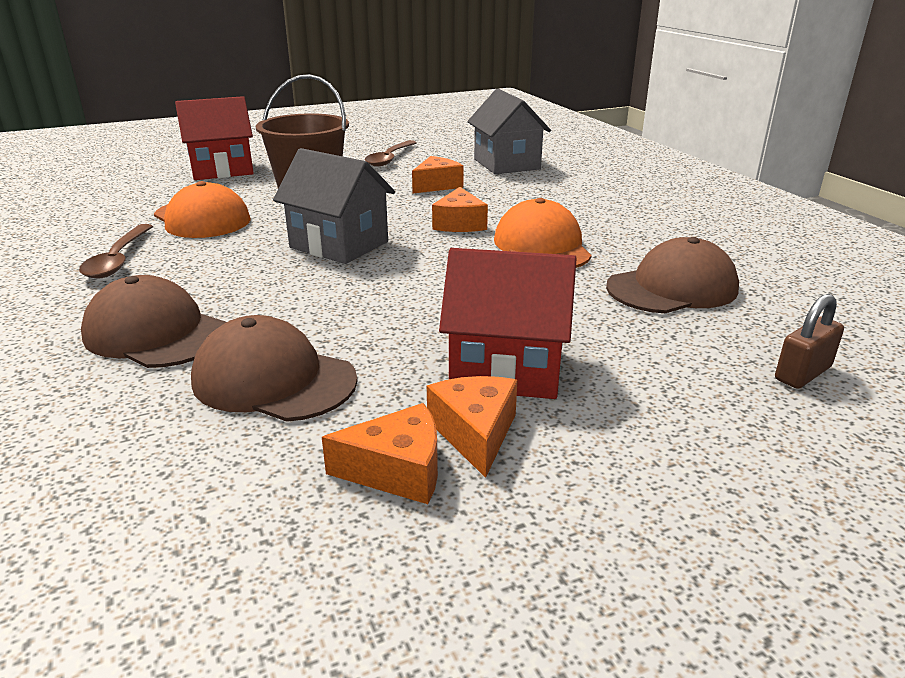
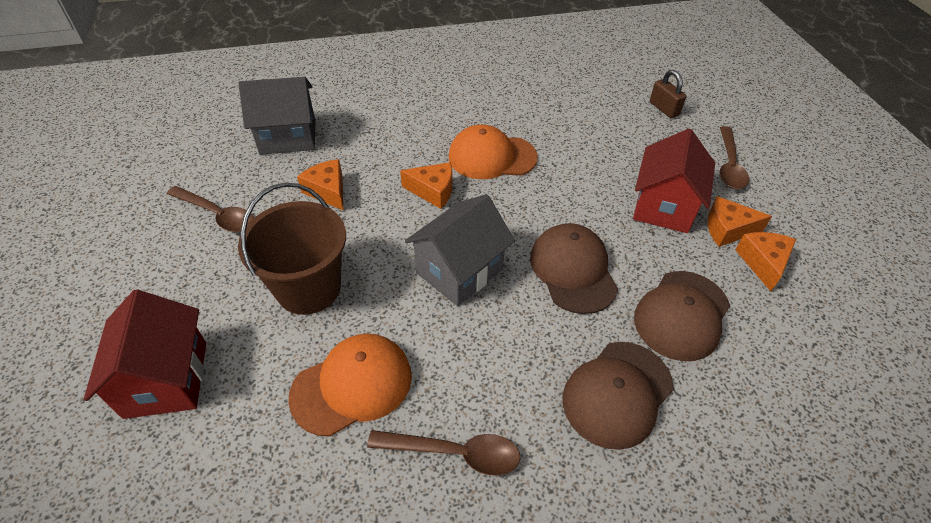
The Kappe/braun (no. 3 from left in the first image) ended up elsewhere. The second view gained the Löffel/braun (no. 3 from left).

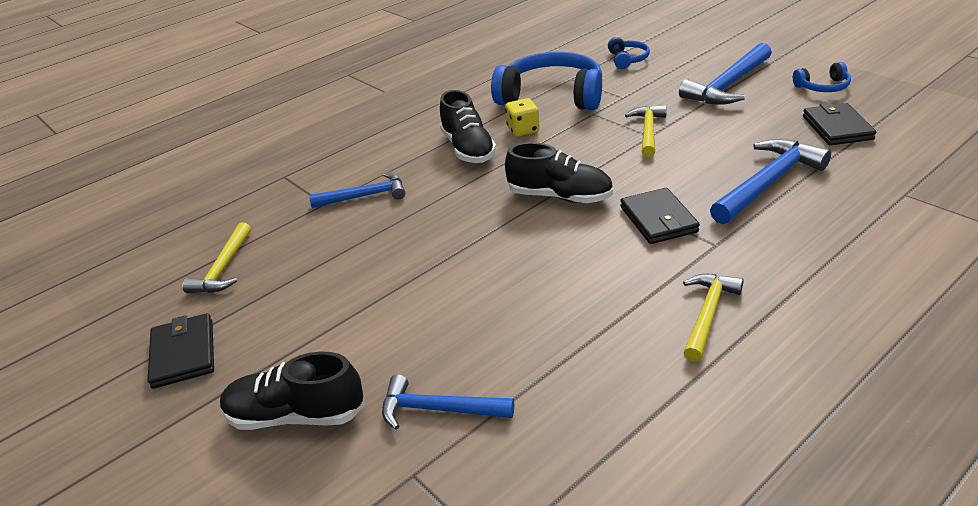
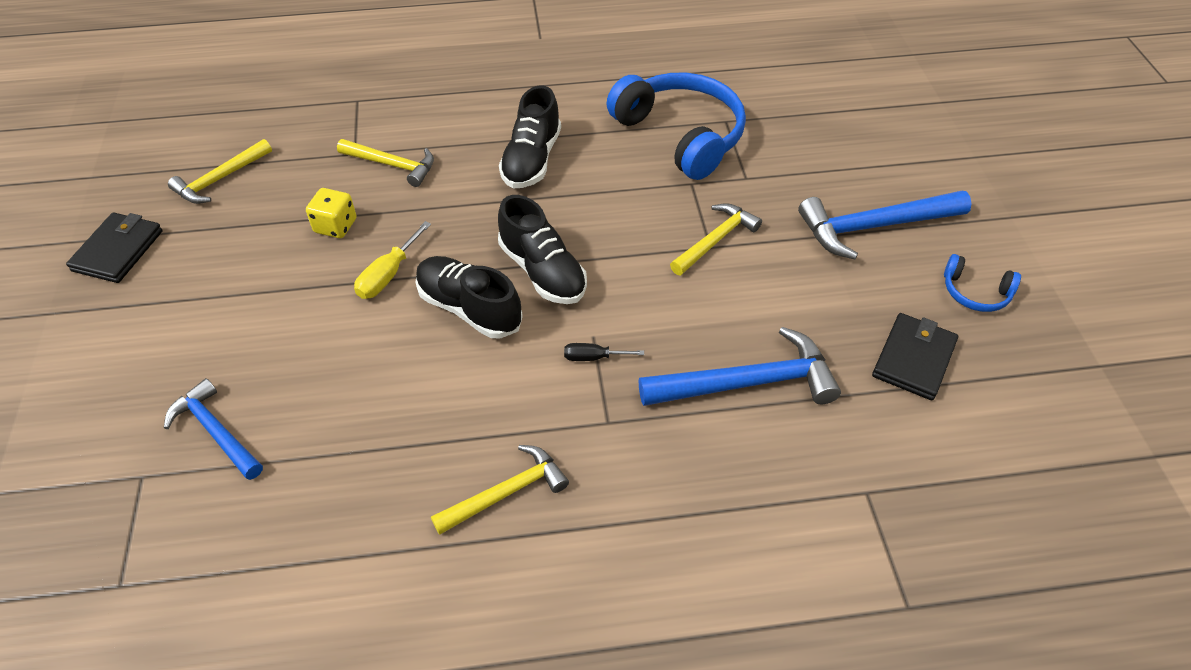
The Spielwürfel/gelb ended up elsewhere. What was the Hammer/blau (no. 1 from left) turned into the Hammer/gelb (no. 2 from left). The second view gained the Schraubenzieher/gelb. The Schuh/schwarz (no. 1 from left) ended up elsewhere. Where the Geldbörse/schwarz (no. 2 from left) stood, the Schraubenzieher/schwarz came to stand. The second view lost the Kopfhörer/blau (no. 2 from left).

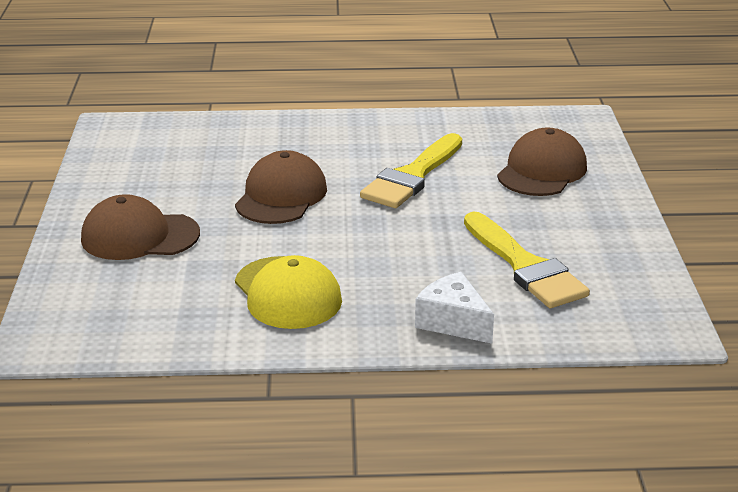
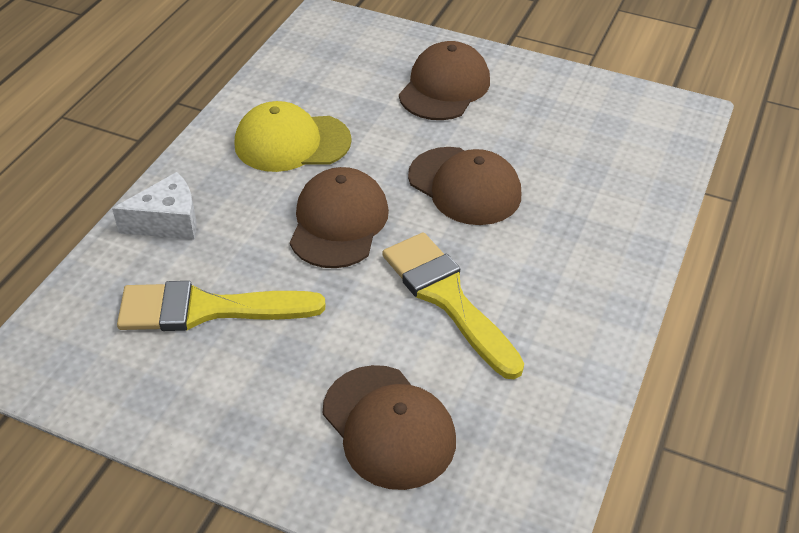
The second view gained the Kappe/braun (no. 1 from left).

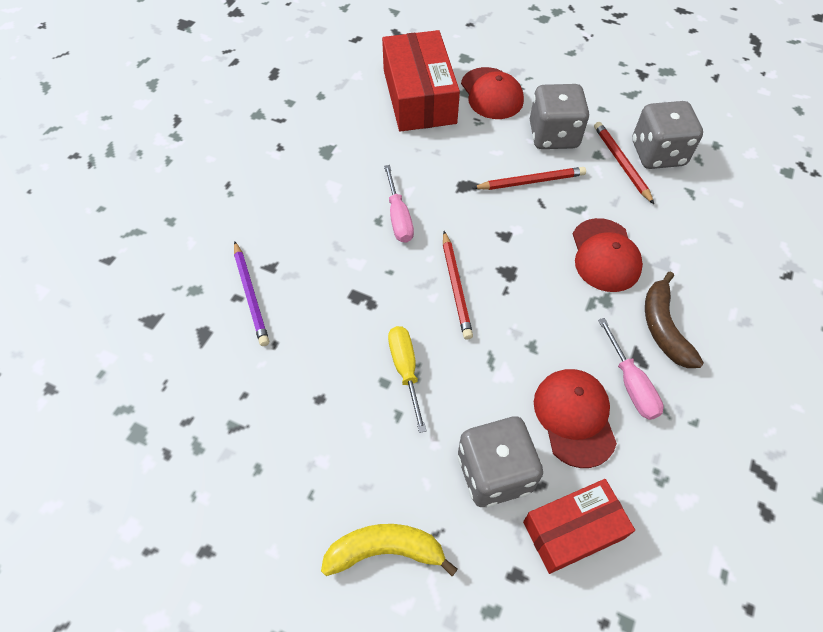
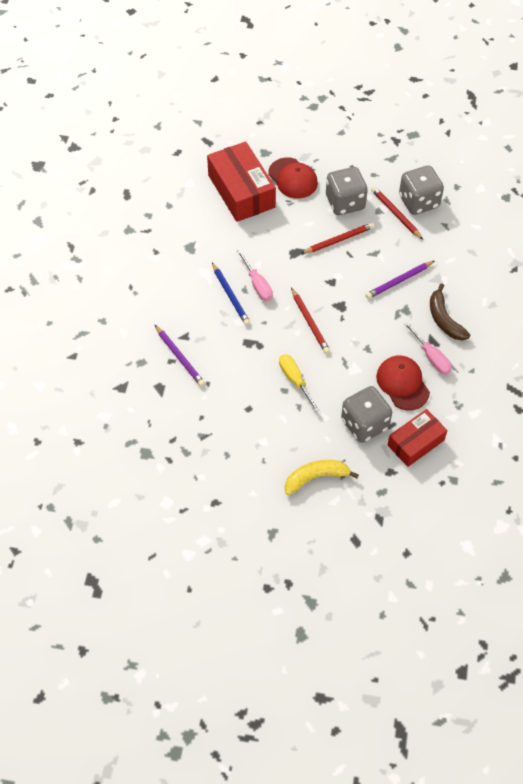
The second view gained the Bleistift/blau. Where the Kappe/rot (no. 3 from left) stood, the Bleistift/lila (no. 2 from left) came to stand.

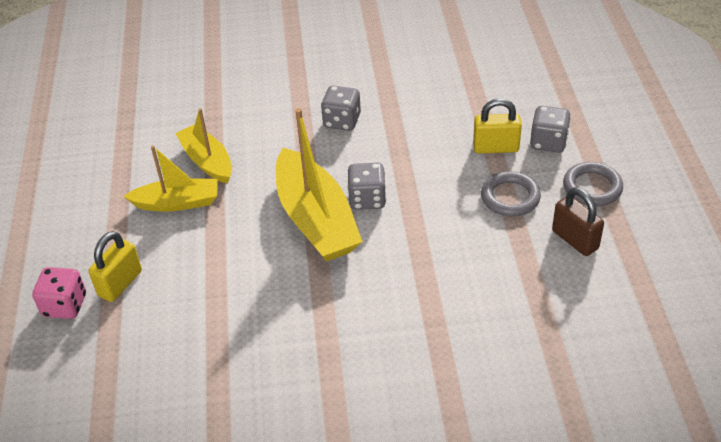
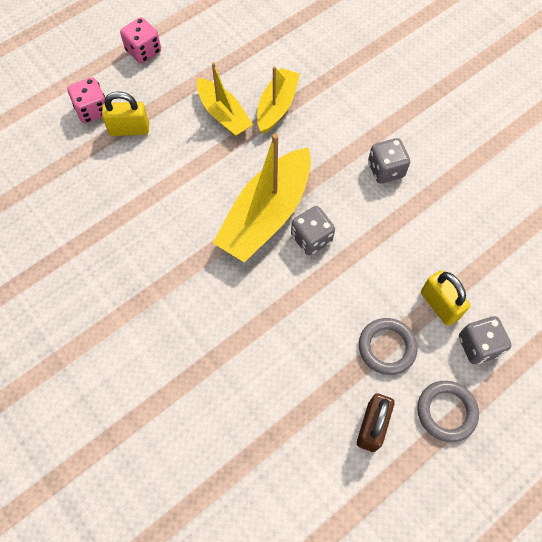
The second view gained the Spielwürfel/rosa (no. 2 from left).

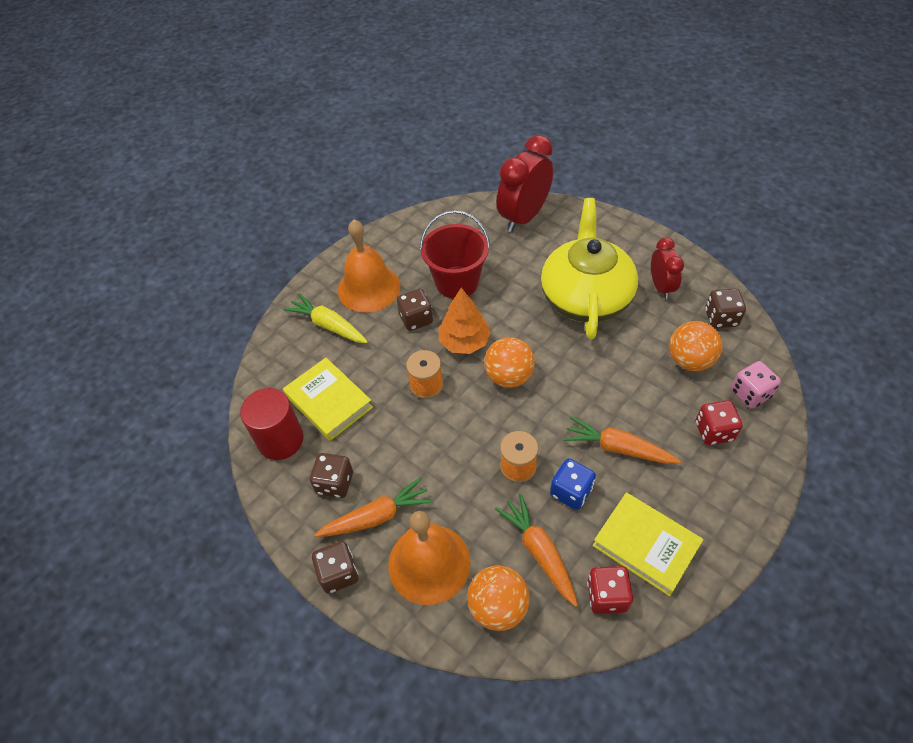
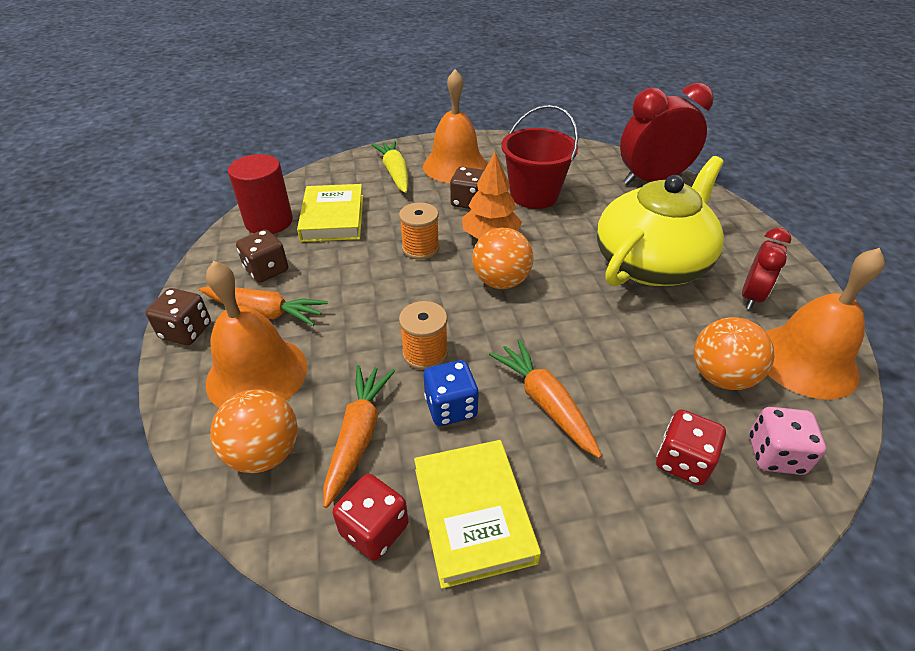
Where the Spielwürfel/braun (no. 4 from left) stood, the Glocke/orange (no. 3 from left) came to stand.

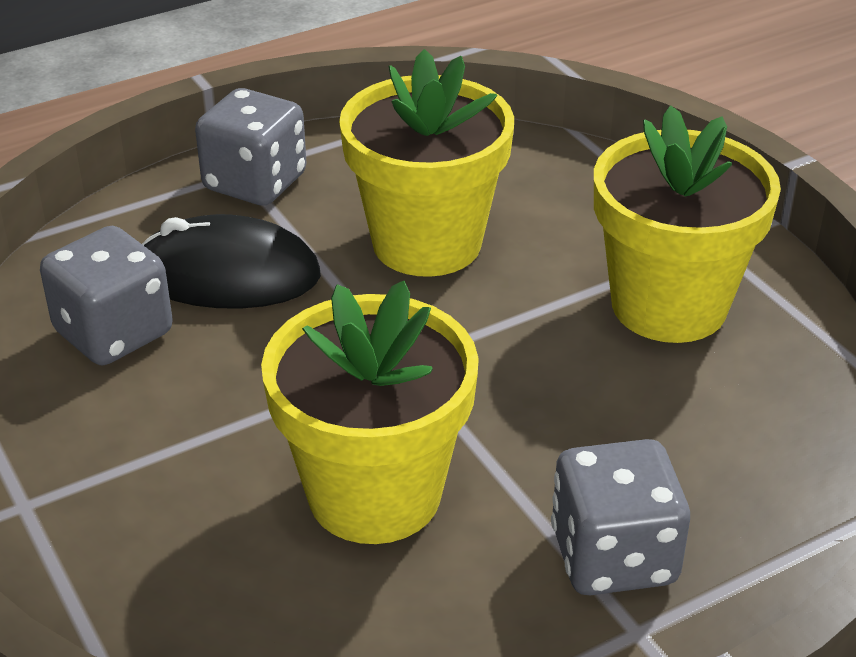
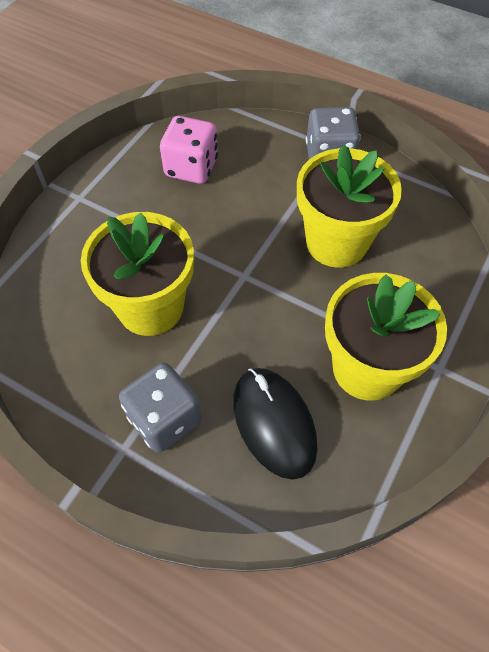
What was the Spielwürfel/grau (no. 1 from left) turned into the Spielwürfel/rosa. The Computermaus/schwarz ended up elsewhere.

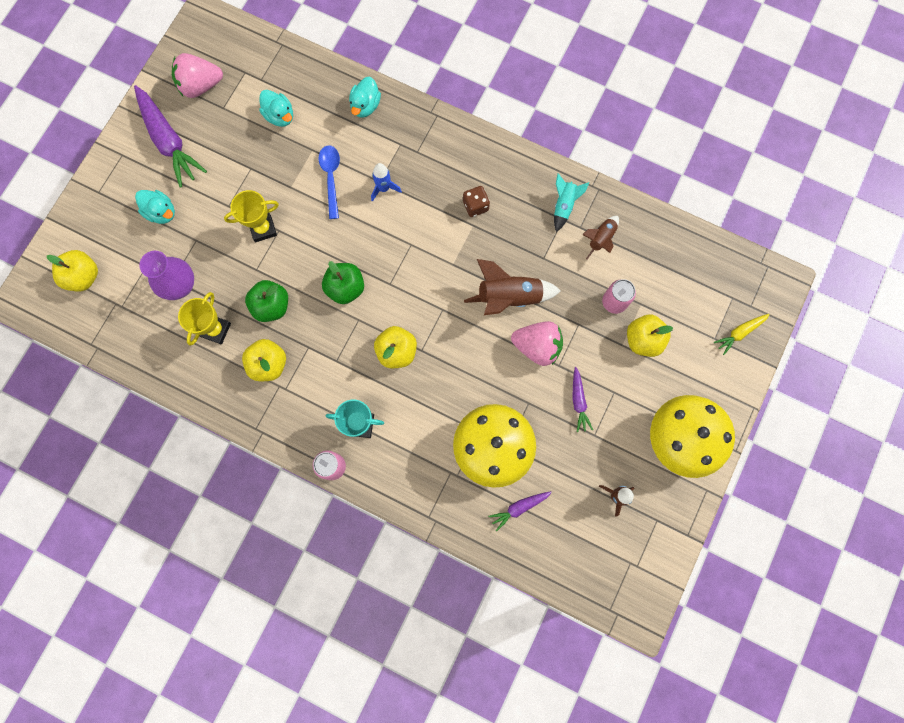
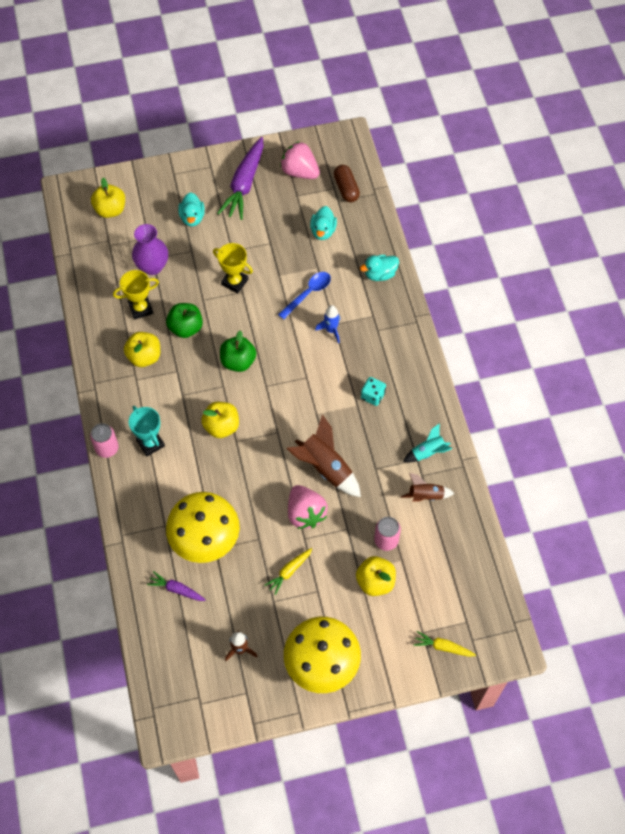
What was the Karotte/lila (no. 3 from left) turned into the Karotte/gelb (no. 1 from left). The second view gained the Kapsel/braun. What was the Spielwürfel/braun turned into the Spielwürfel/türkis.

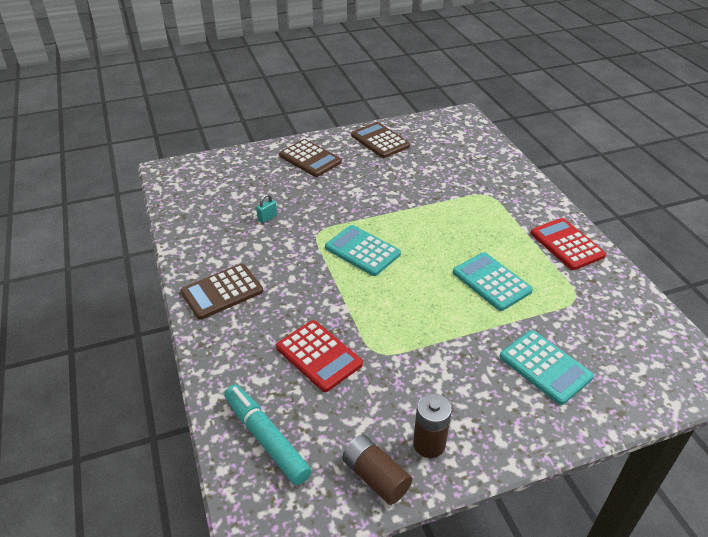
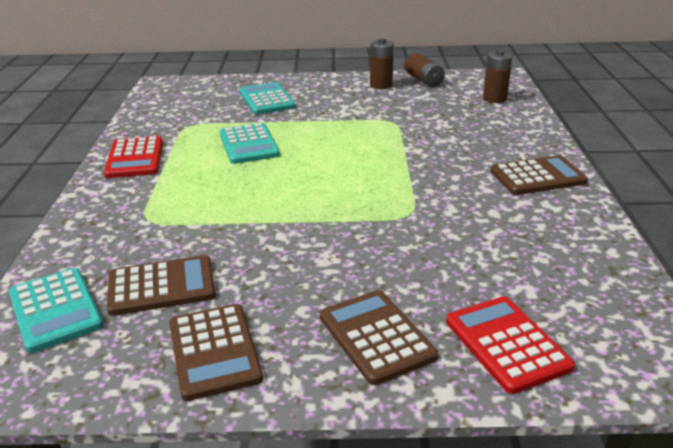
The Taschenrechner/türkis (no. 1 from left) ended up elsewhere. The second view gained the Taschenrechner/braun (no. 1 from left). The Taschenrechner/rot (no. 1 from left in the first image) ended up elsewhere. Where the Filzstift/türkis stood, the Batterie/braun (no. 3 from left) came to stand. The second view lost the Vorhängeschloss/türkis.

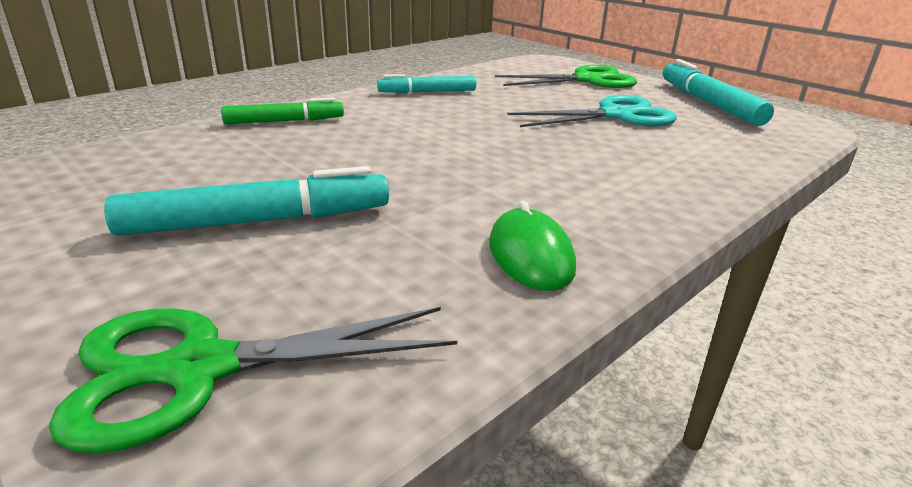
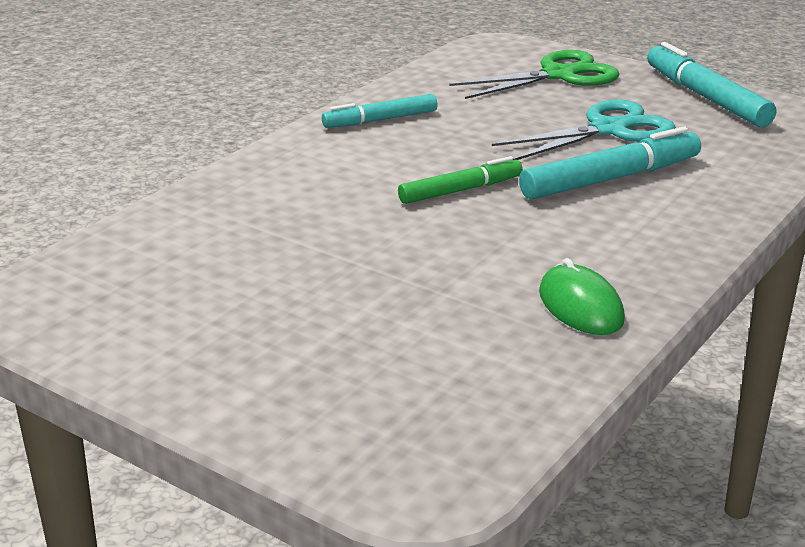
The Filzstift/grün ended up elsewhere. The Filzstift/türkis (no. 1 from left in the first image) ended up elsewhere. The second view lost the Schere/grün (no. 1 from left).

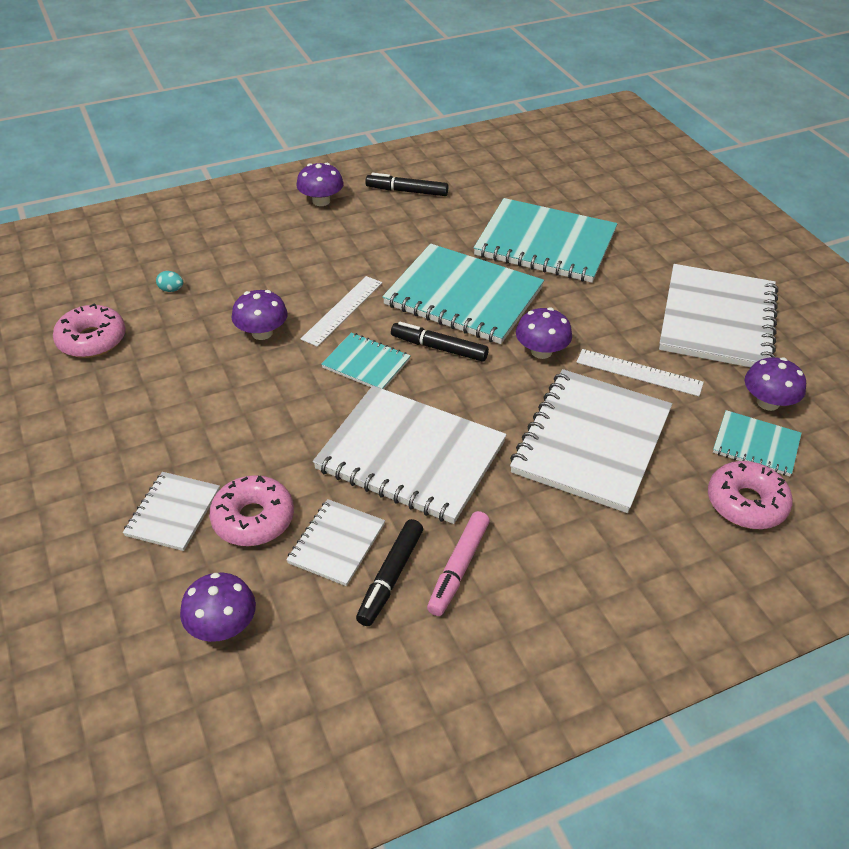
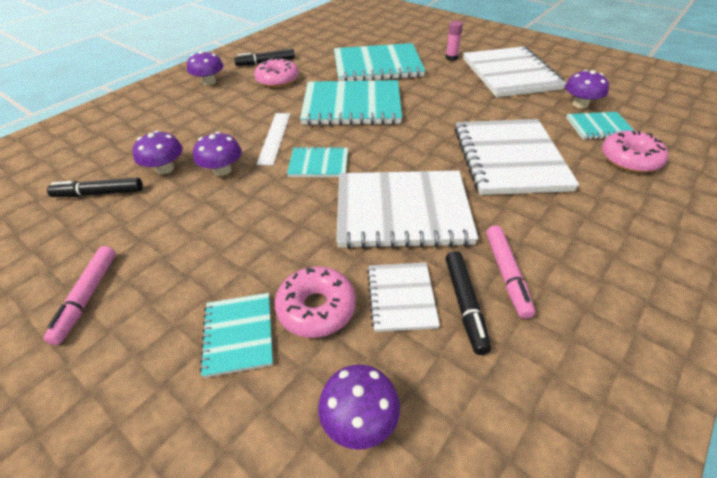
The second view gained the Filzstift/rosa (no. 1 from left). The Filzstift/schwarz (no. 3 from left in the first image) ended up elsewhere. The Pilz/lila (no. 4 from left in the first image) ended up elsewhere. What was the Notizbuch/weiß (no. 1 from left) turned into the Notizbuch/türkis (no. 1 from left). The Donut/rosa (no. 1 from left) ended up elsewhere. The second view gained the Klebestift/rosa. The second view lost the Ei/türkis. The second view lost the Lineal/weiß (no. 2 from left).

